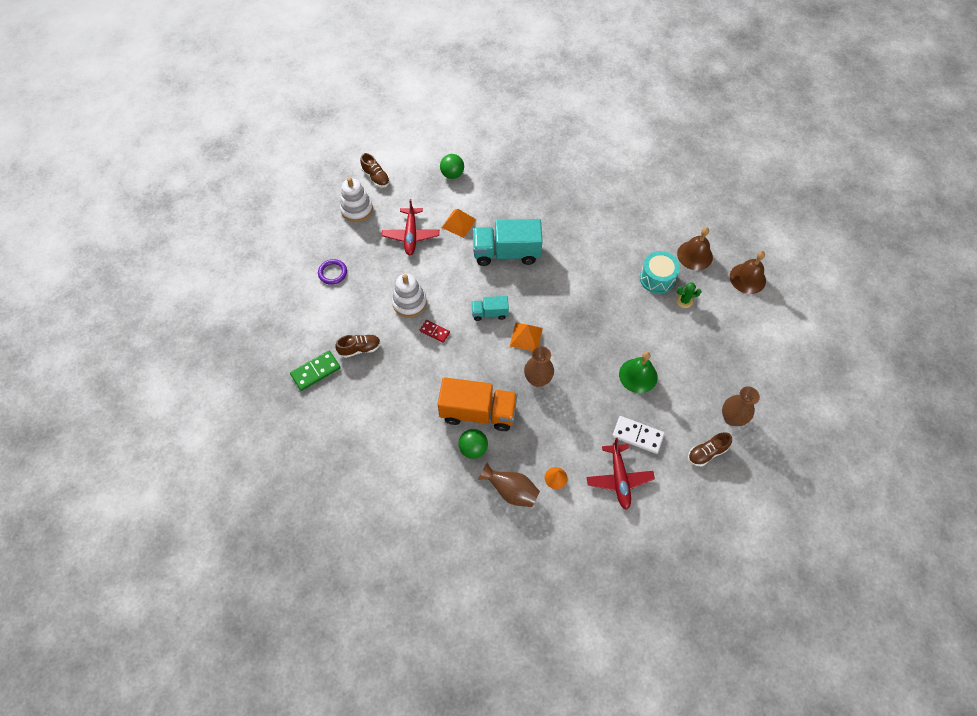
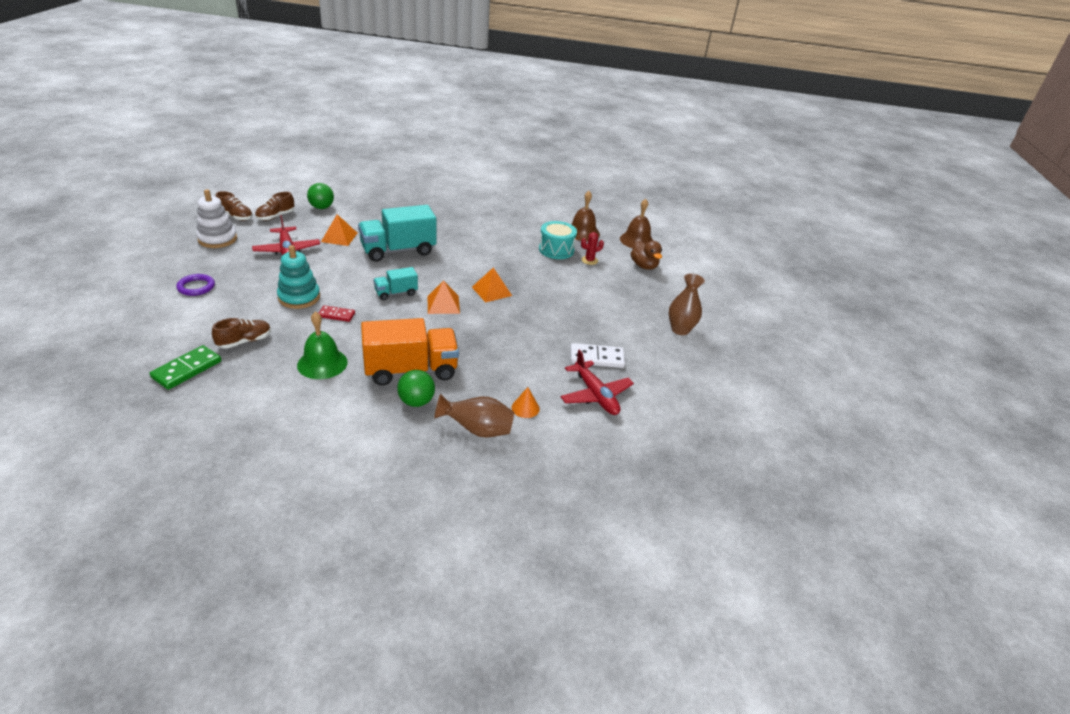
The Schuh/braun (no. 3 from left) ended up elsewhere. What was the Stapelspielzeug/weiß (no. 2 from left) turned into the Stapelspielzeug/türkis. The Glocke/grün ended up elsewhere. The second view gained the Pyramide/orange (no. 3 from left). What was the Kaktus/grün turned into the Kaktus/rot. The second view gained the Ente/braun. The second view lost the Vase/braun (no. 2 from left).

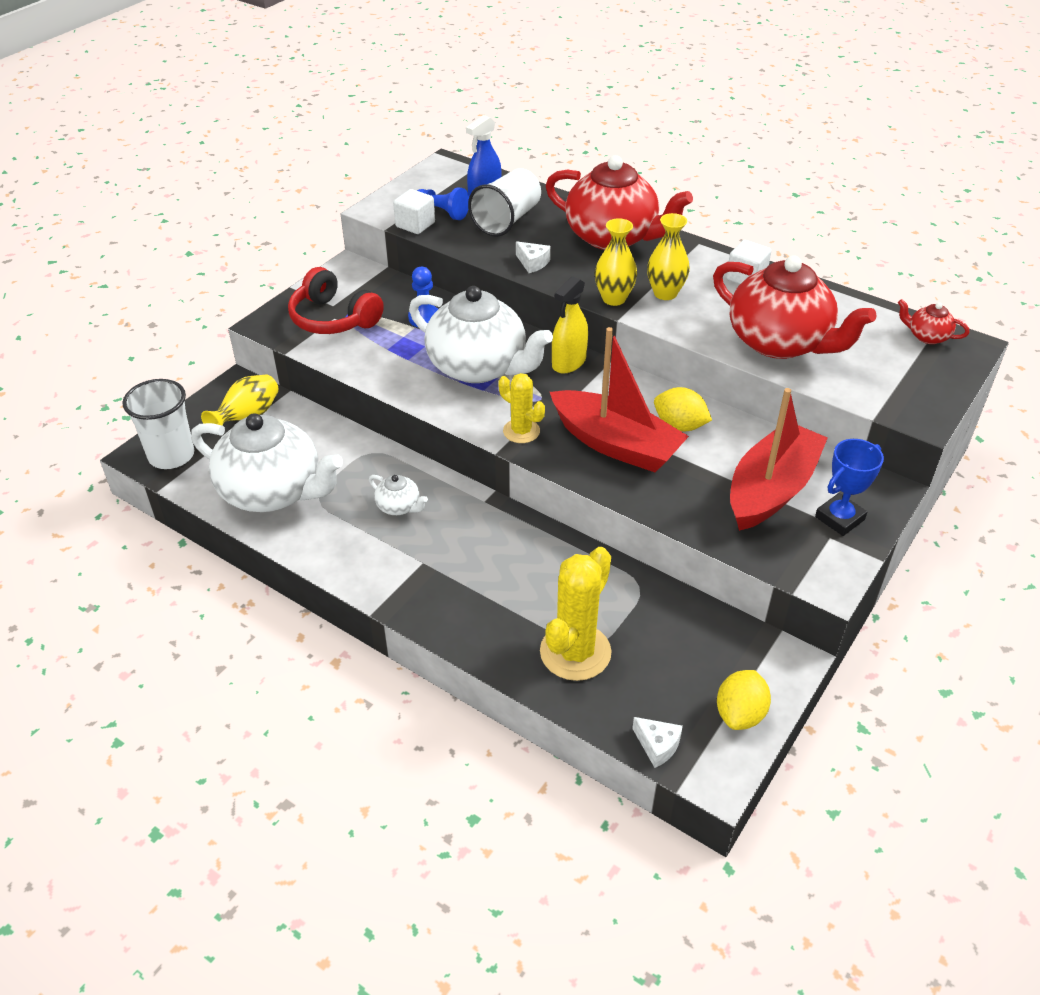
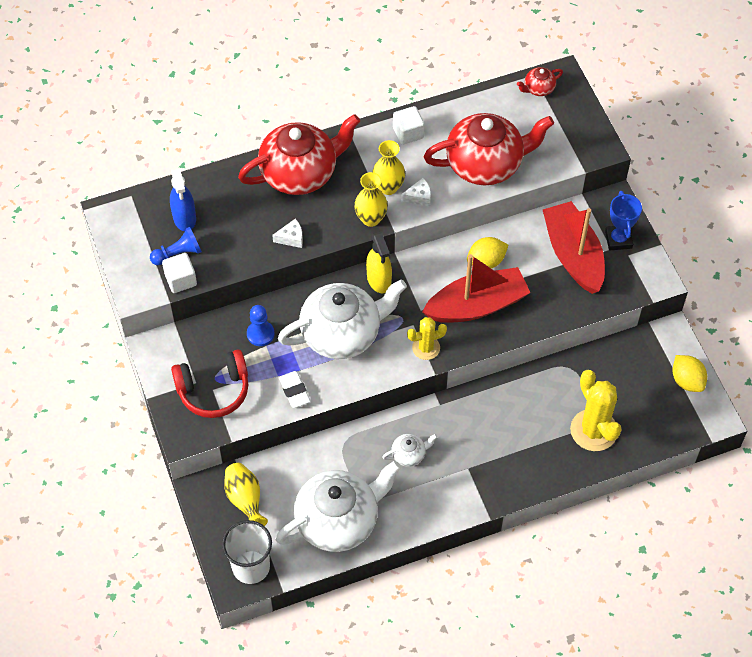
The second view gained the Radiergummi/weiß. The Käse/weiß (no. 2 from left) ended up elsewhere. The second view lost the Becher/weiß (no. 2 from left).

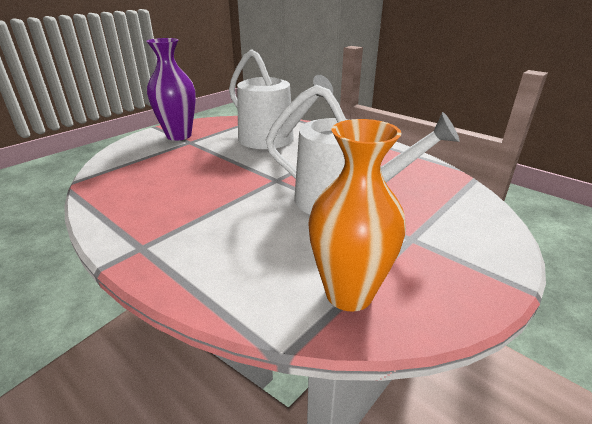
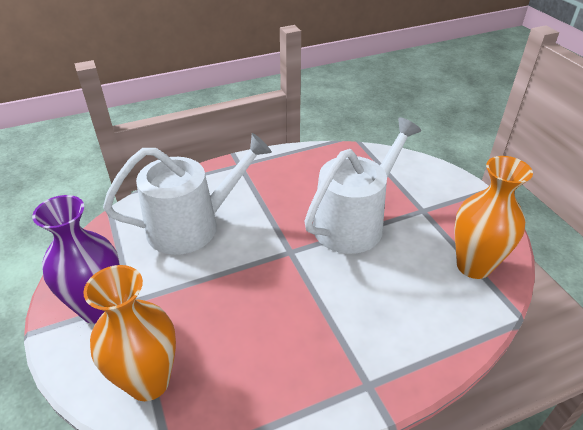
The second view gained the Vase/orange (no. 1 from left).

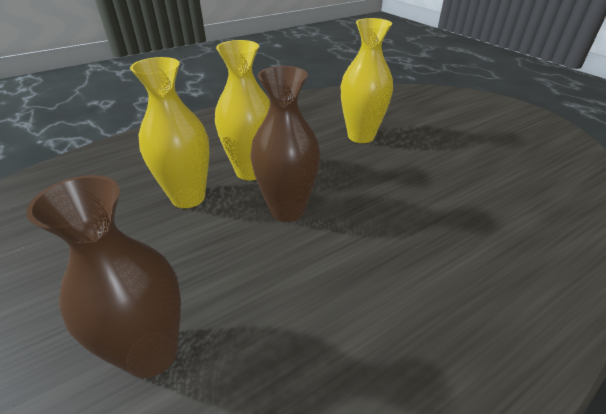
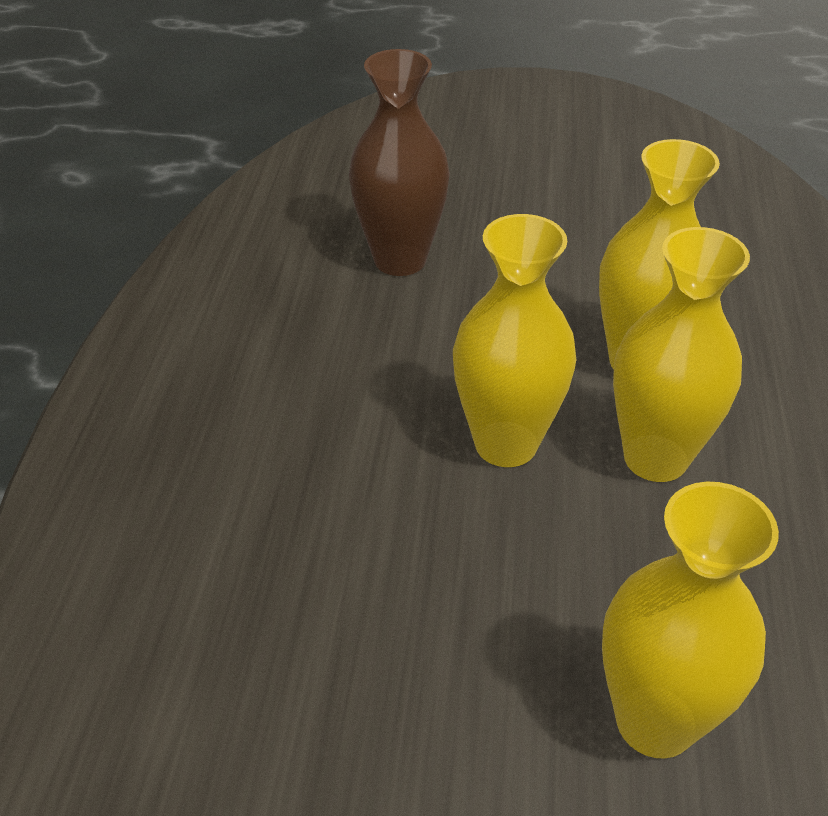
What was the Vase/braun (no. 2 from left) turned into the Vase/gelb (no. 1 from left).

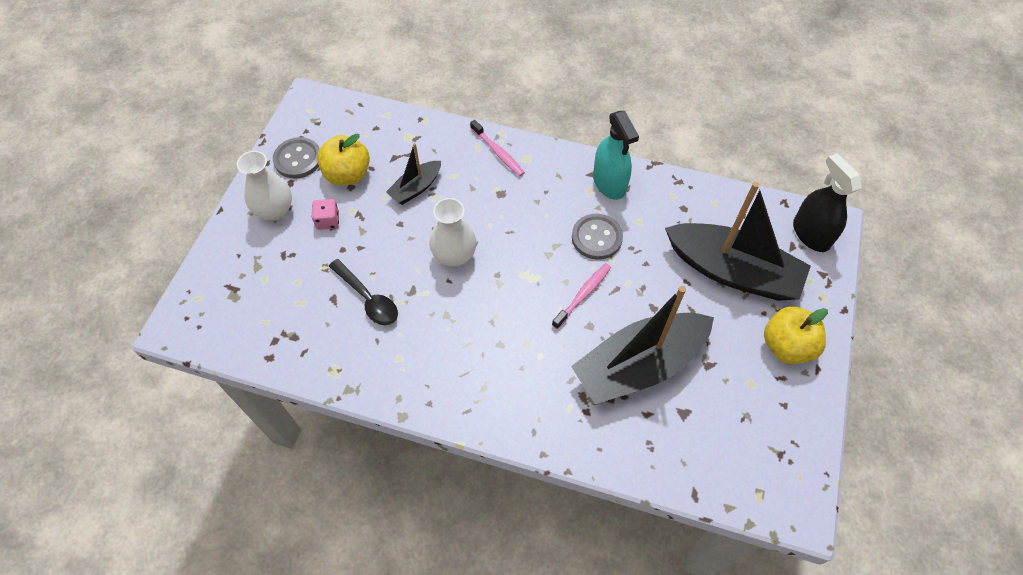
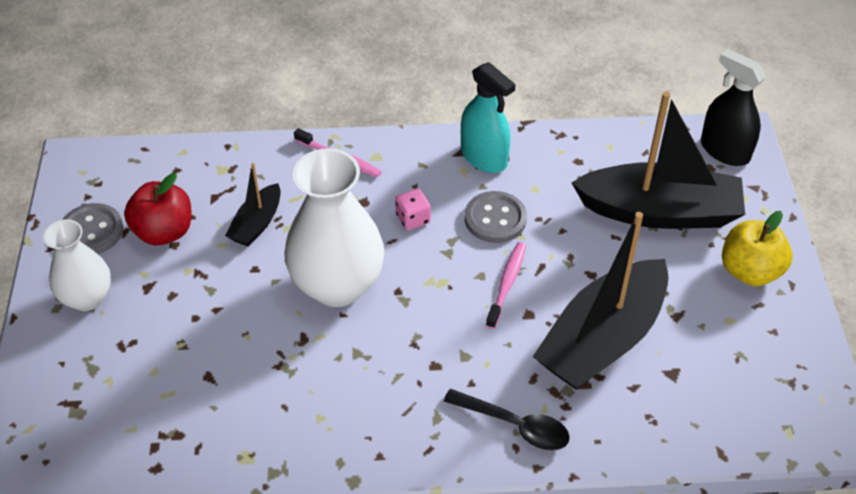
What was the Apfel/gelb (no. 1 from left) turned into the Apfel/rot. The size of the Vase/weiß (no. 2 from left) changed by a factor of 1.67. The Spielwürfel/rosa ended up elsewhere. The Löffel/schwarz ended up elsewhere.

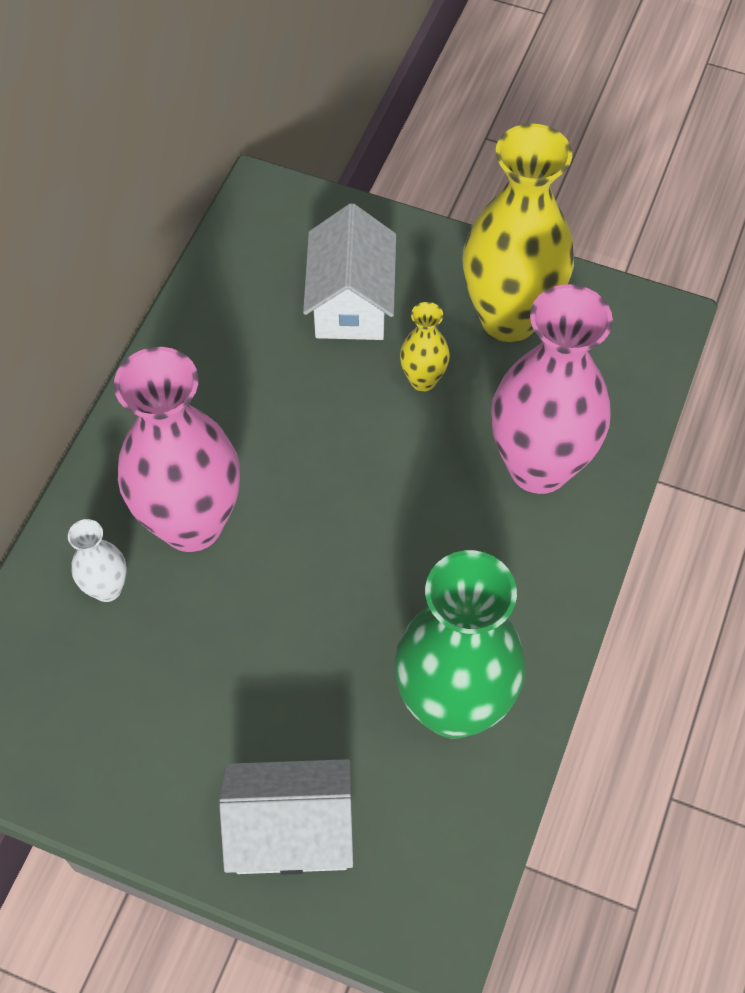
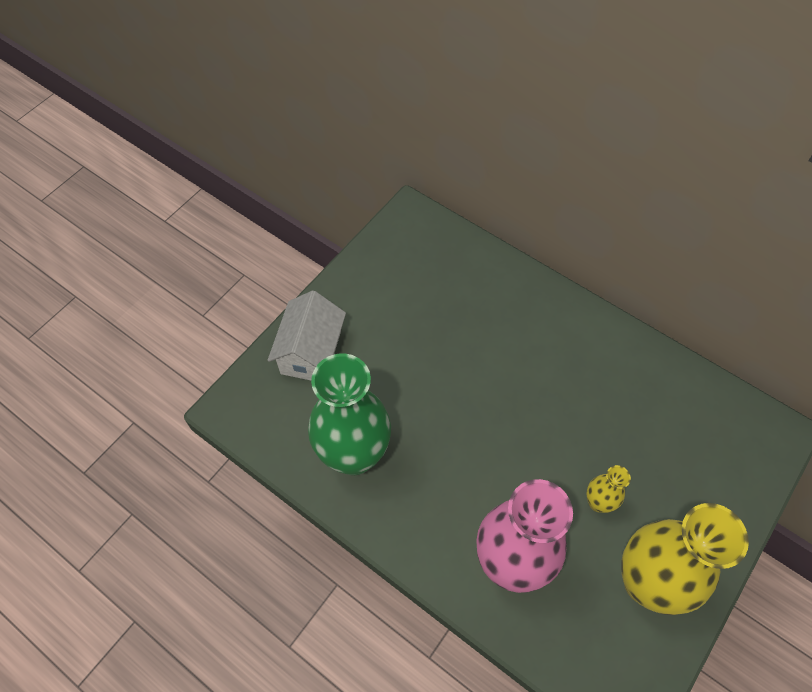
The second view lost the Vase/weiß. The second view lost the Vase/rosa (no. 1 from left). The second view lost the Haus/weiß (no. 2 from left).

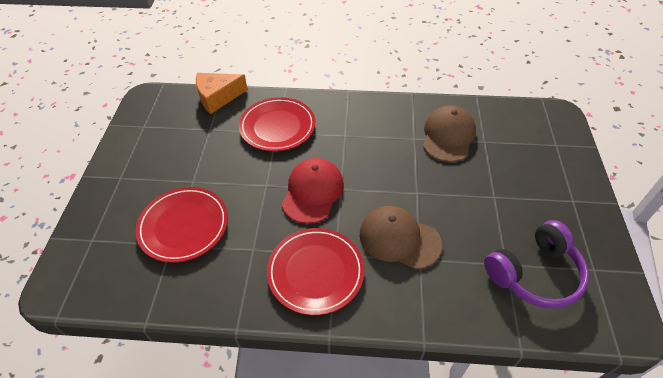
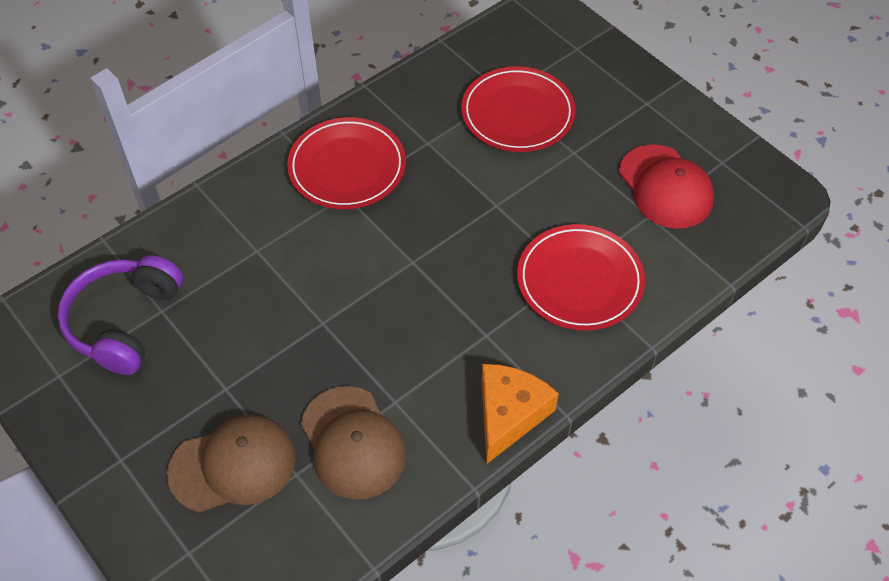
The Kappe/braun (no. 1 from left) ended up elsewhere. The Käse/orange ended up elsewhere. The Kappe/rot ended up elsewhere.

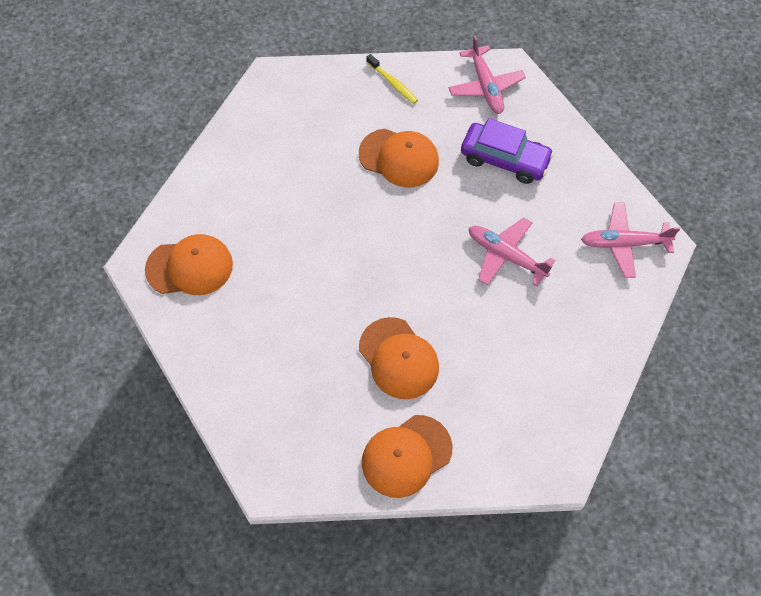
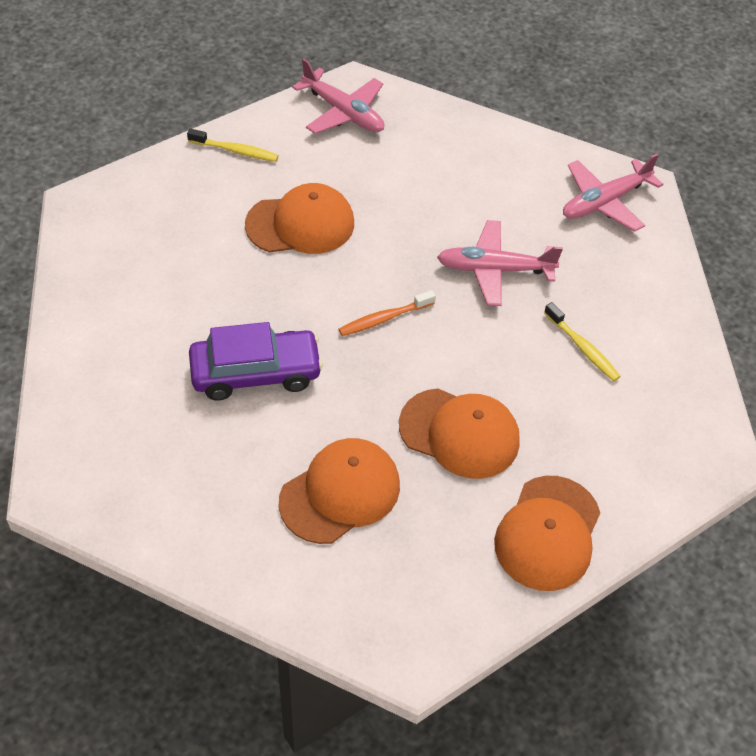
The Auto/lila ended up elsewhere. The Kappe/orange (no. 1 from left in the first image) ended up elsewhere. The second view gained the Zahnbürste/orange. The second view gained the Zahnbürste/gelb (no. 2 from left).

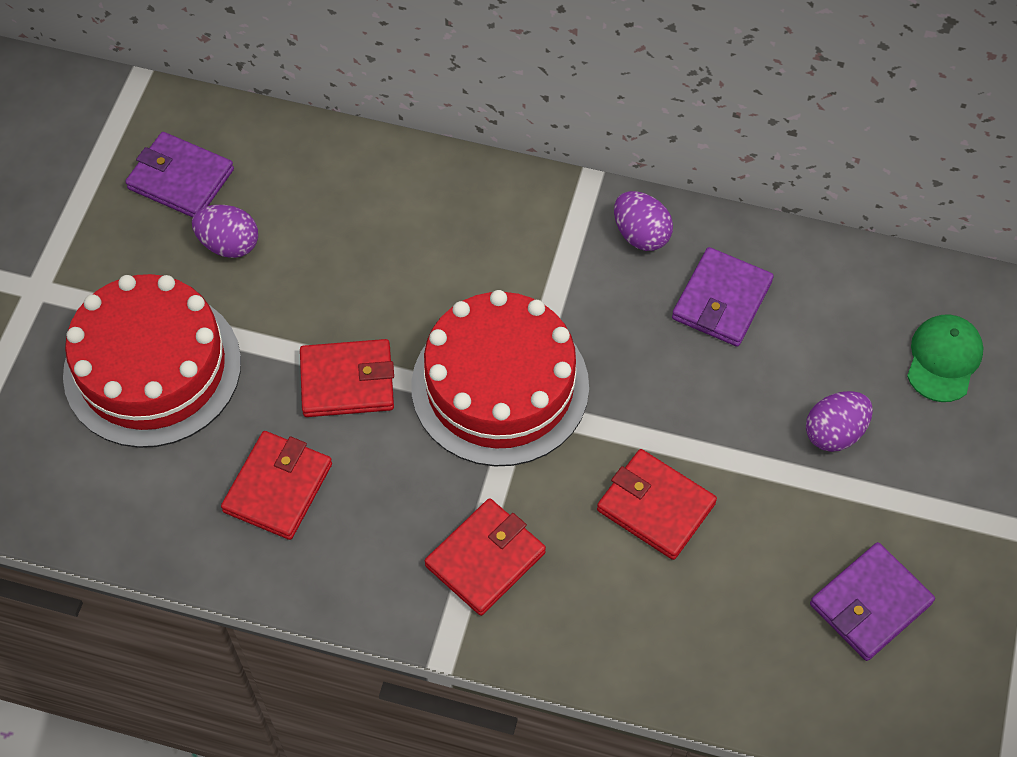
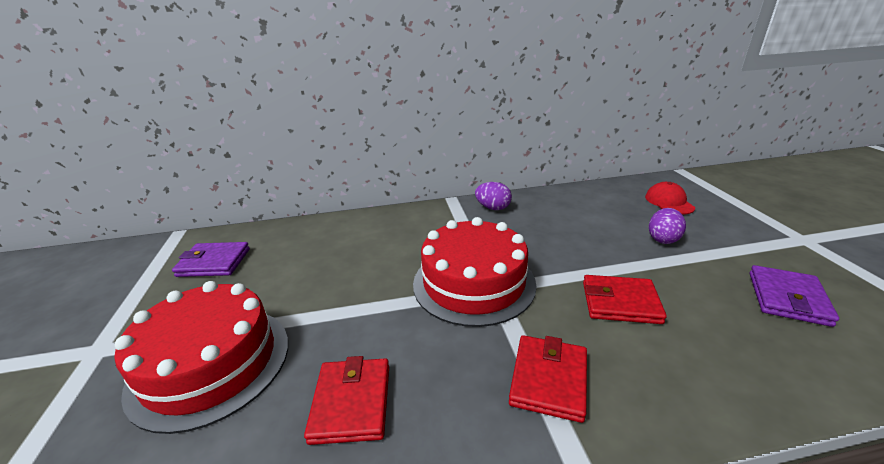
What was the Kappe/grün turned into the Kappe/rot. The second view lost the Ei/lila (no. 1 from left). The second view lost the Geldbörse/rot (no. 2 from left). The second view lost the Geldbörse/lila (no. 2 from left).

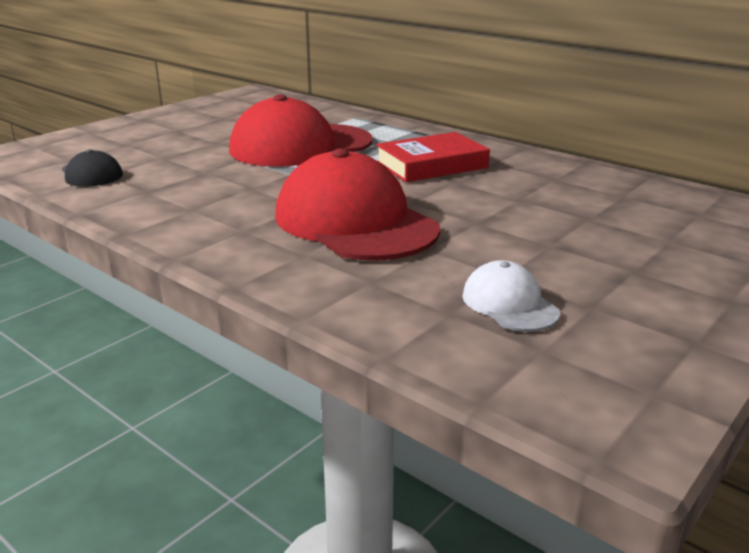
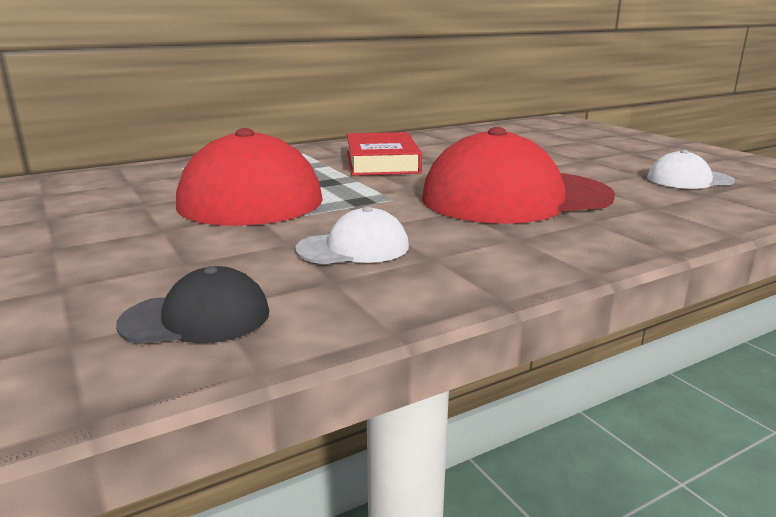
The second view gained the Kappe/weiß (no. 1 from left).

